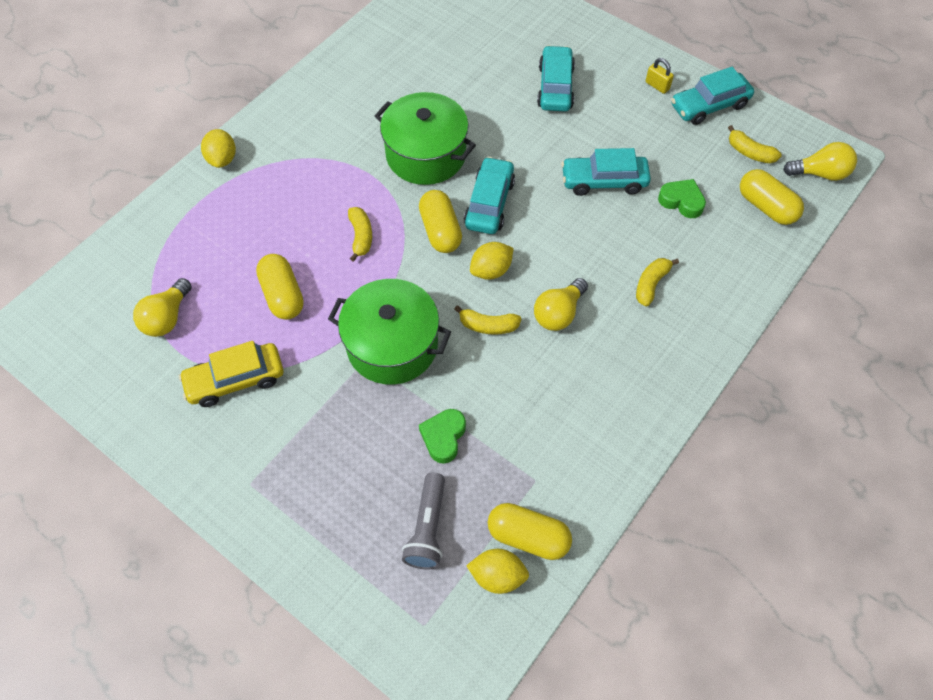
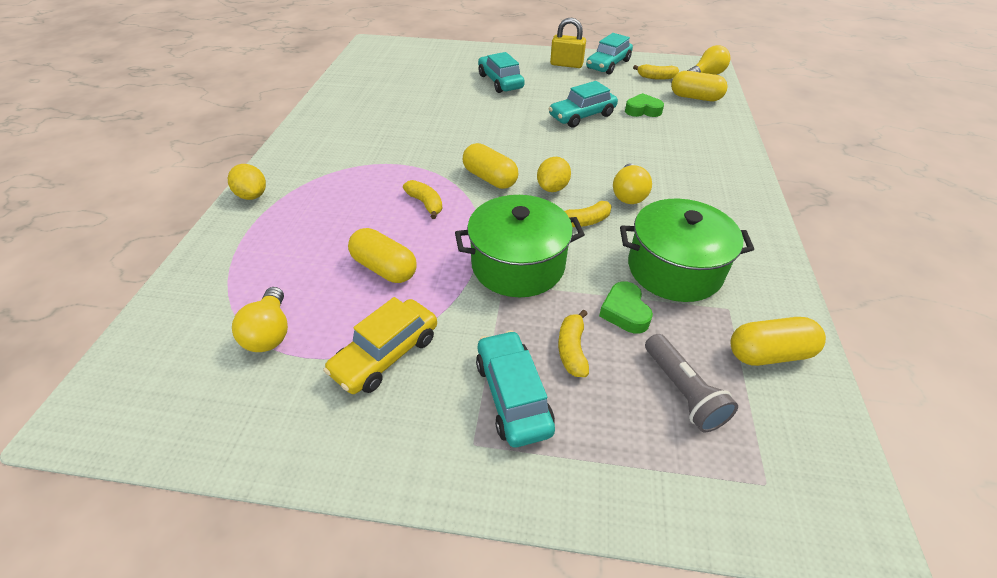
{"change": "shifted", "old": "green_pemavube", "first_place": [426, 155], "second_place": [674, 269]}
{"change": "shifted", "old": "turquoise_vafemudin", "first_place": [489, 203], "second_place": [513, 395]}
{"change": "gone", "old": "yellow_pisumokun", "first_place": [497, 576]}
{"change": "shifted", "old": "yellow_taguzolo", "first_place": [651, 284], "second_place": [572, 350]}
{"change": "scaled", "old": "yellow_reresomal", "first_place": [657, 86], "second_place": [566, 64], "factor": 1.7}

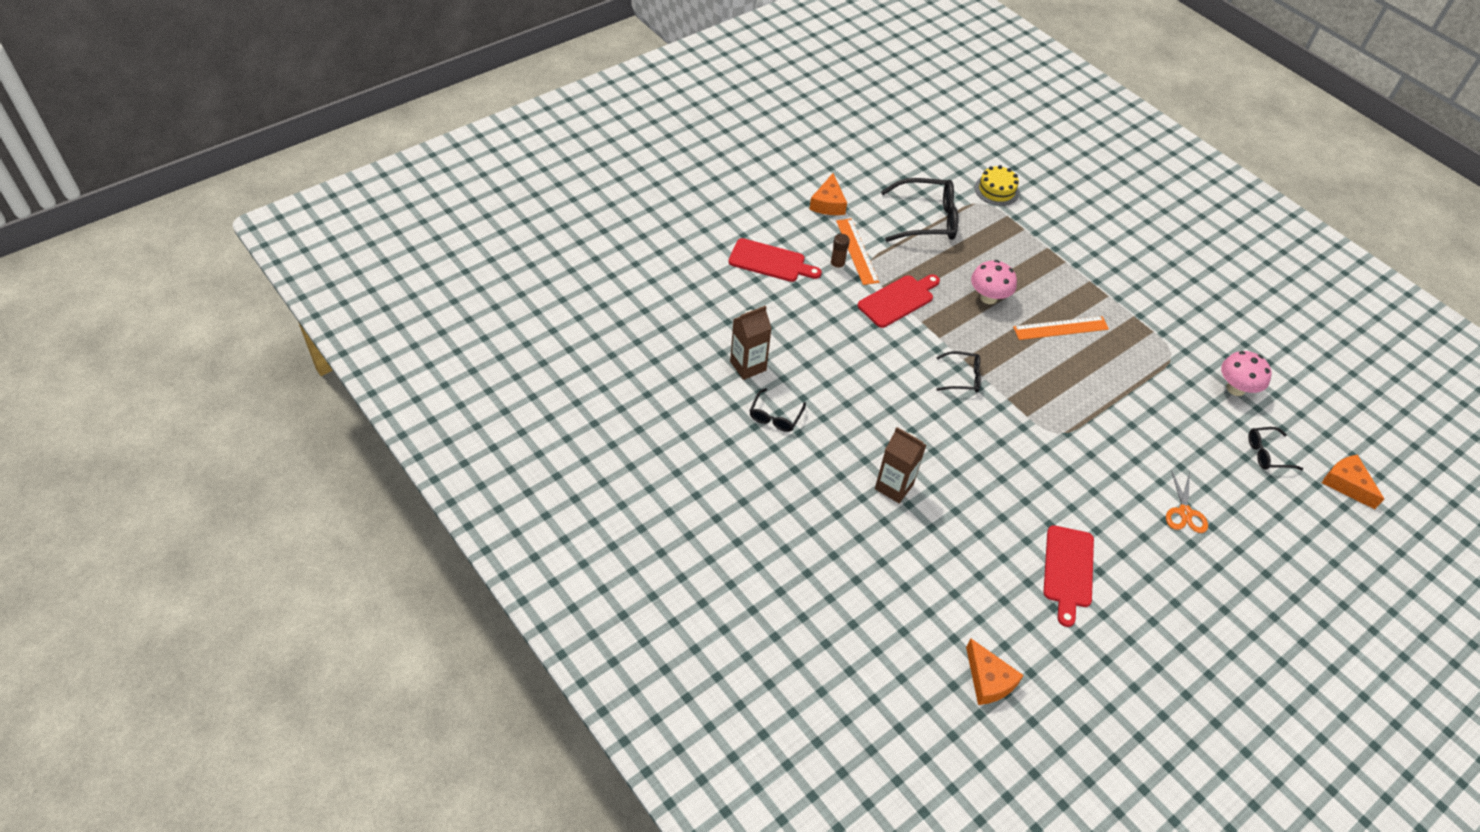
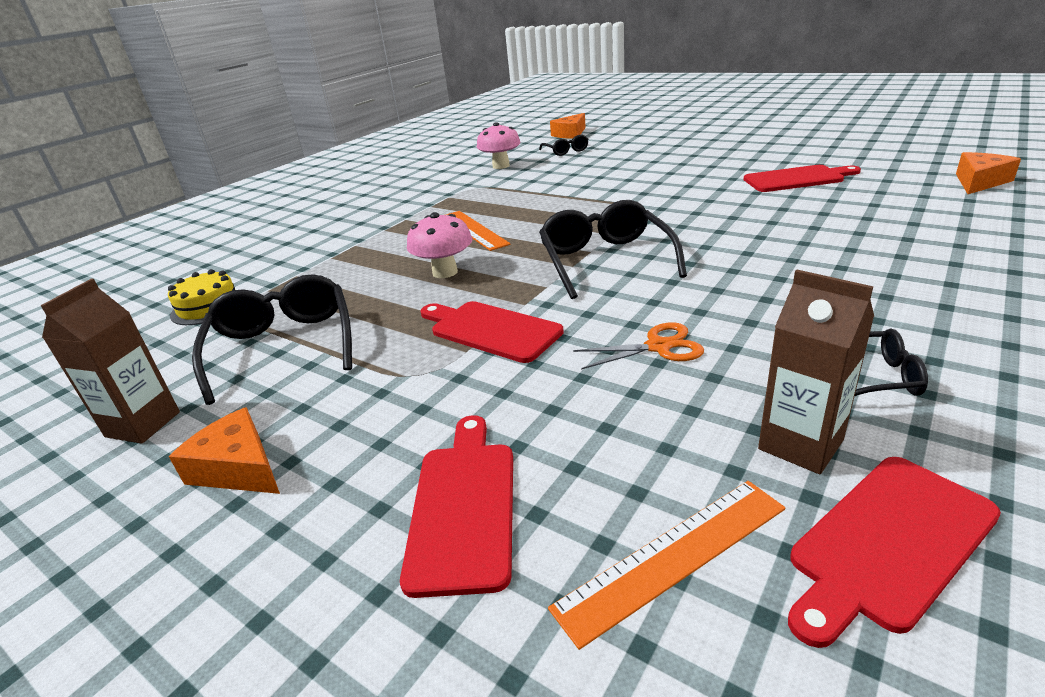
{"change": "rotated", "old": "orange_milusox", "first_place": [828, 203], "second_place": [238, 468], "degrees": -135}
{"change": "gone", "old": "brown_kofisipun", "first_place": [837, 266]}
{"change": "shifted", "old": "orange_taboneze", "first_place": [857, 251], "second_place": [673, 556]}
{"change": "shifted", "old": "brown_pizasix", "first_place": [894, 487], "second_place": [143, 424]}
{"change": "scaled", "old": "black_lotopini", "first_place": [963, 377], "second_place": [605, 260], "factor": 1.86}
{"change": "shifted", "old": "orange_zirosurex", "first_place": [1184, 512], "second_place": [658, 347]}
{"change": "new", "new": "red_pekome", "second_place": [889, 543]}

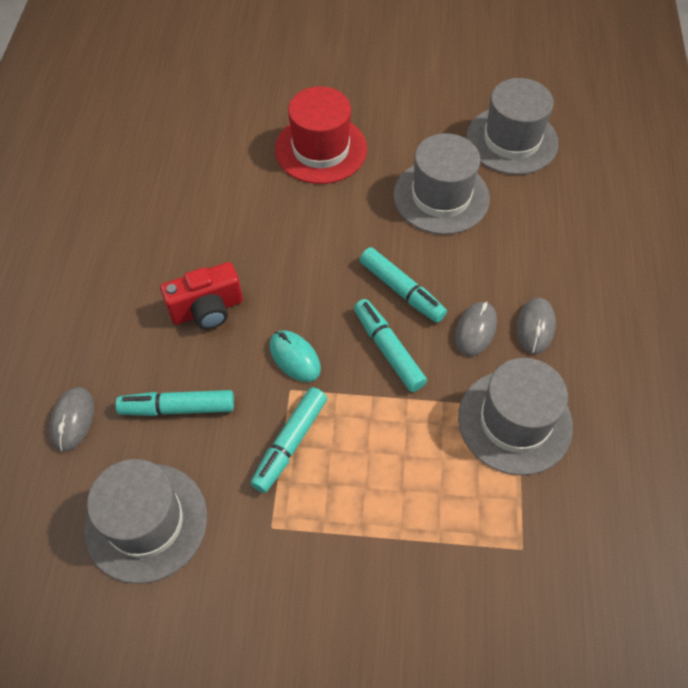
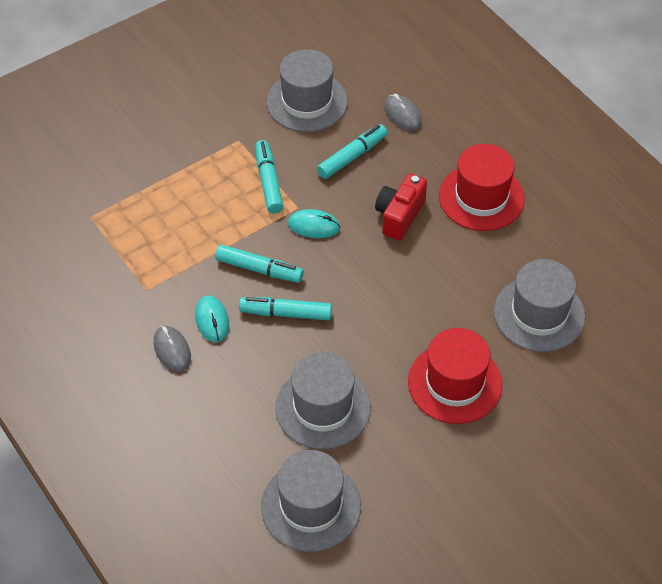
{"change": "repainted", "old": "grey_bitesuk", "new": "turquoise_bitesuk", "first_place": [475, 330], "second_place": [212, 320]}
{"change": "shifted", "old": "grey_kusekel", "first_place": [514, 421], "second_place": [539, 314]}
{"change": "new", "new": "red_kusekel", "second_place": [481, 197]}

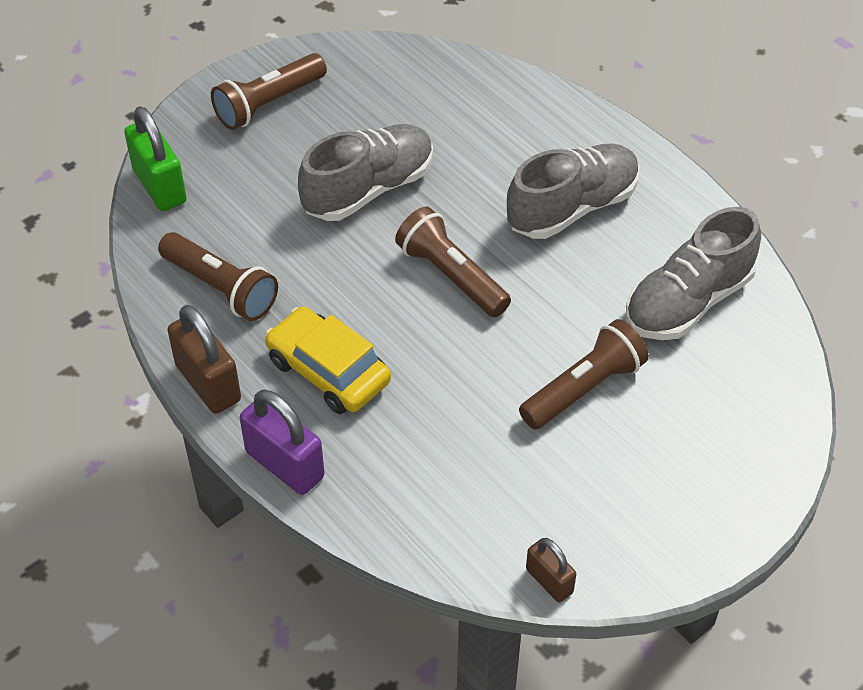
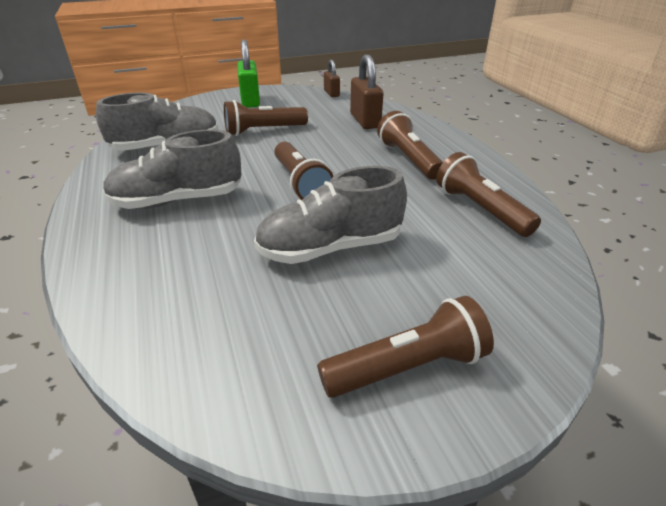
{"change": "shifted", "old": "green_reresomal", "first_place": [159, 186], "second_place": [250, 101]}
{"change": "shifted", "old": "brown_reresomal", "first_place": [208, 383], "second_place": [365, 121]}
{"change": "gone", "old": "purple_reresomal", "first_place": [285, 465]}
{"change": "swapped", "old": "yellow_vafemudin", "new": "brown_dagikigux", "first_place": [328, 371], "second_place": [408, 159]}

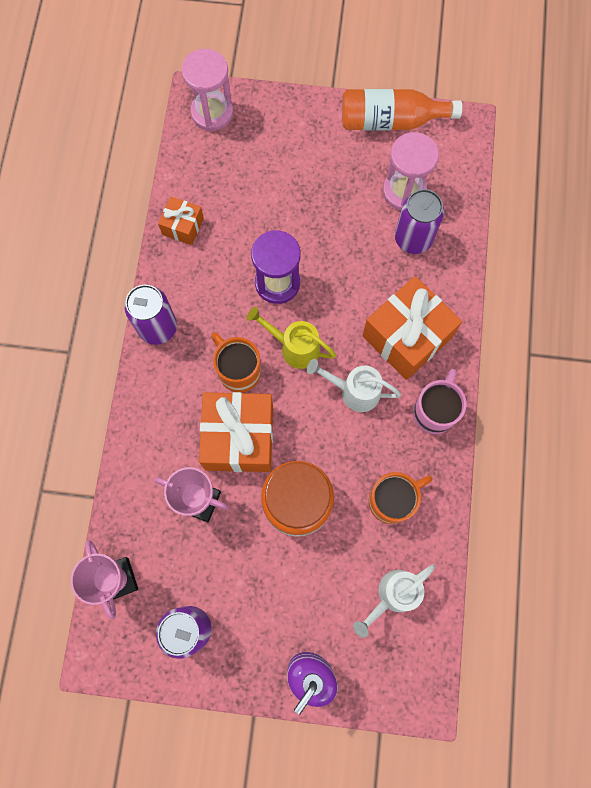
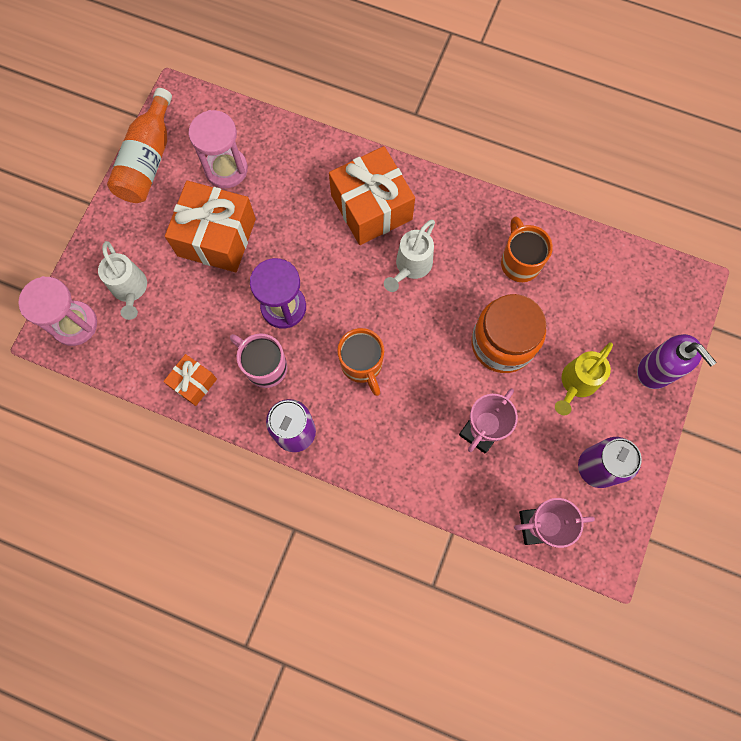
{"change": "shifted", "old": "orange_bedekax", "first_place": [239, 438], "second_place": [216, 237]}
{"change": "rotated", "old": "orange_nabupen", "first_place": [238, 371], "second_place": [362, 365], "degrees": -90}
{"change": "shifted", "old": "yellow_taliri", "first_place": [294, 347], "second_place": [576, 383]}
{"change": "shifted", "old": "white_taliri", "first_place": [393, 595], "second_place": [130, 290]}
{"change": "gone", "old": "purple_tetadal", "first_place": [413, 239]}
{"change": "shifted", "old": "pink_nabupen", "first_place": [434, 411], "second_place": [264, 366]}

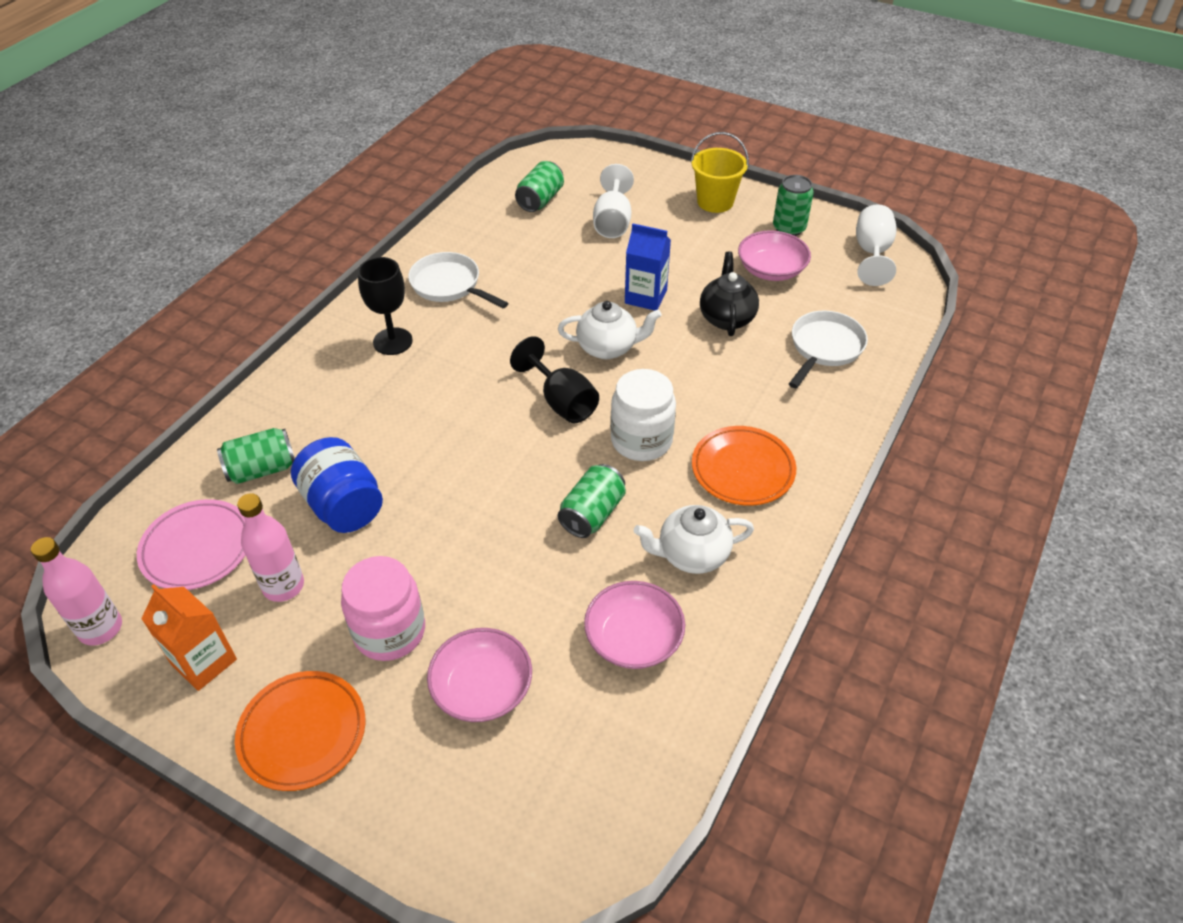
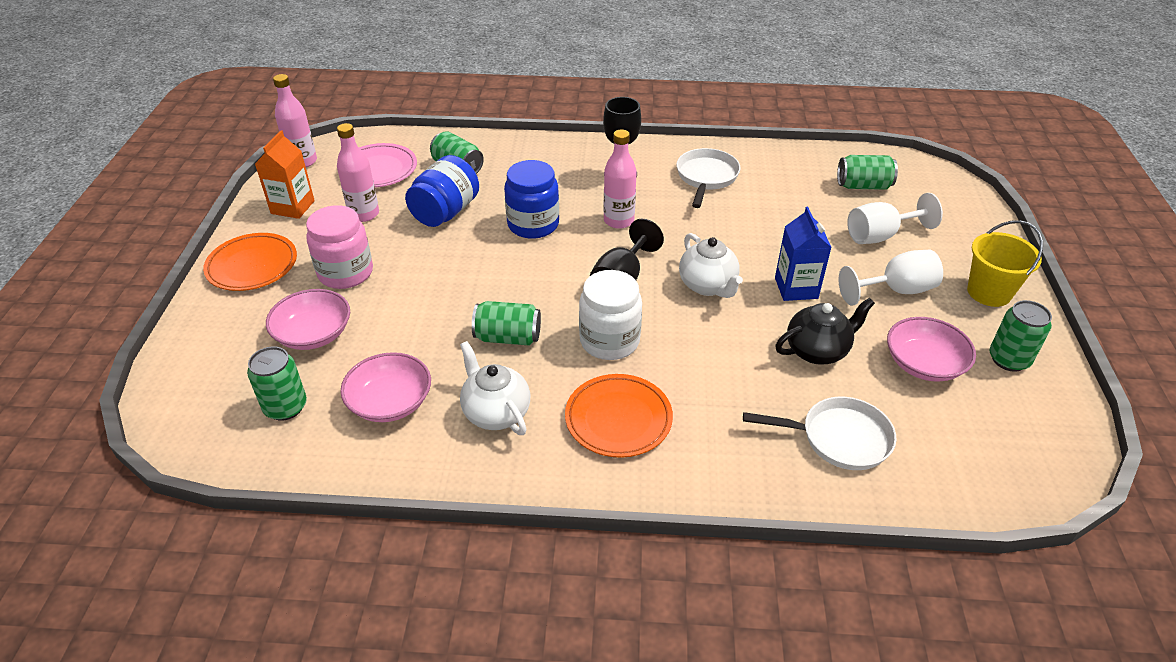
{"change": "shifted", "old": "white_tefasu", "first_place": [872, 253], "second_place": [896, 290]}
{"change": "new", "new": "green_tetadal", "second_place": [285, 407]}
{"change": "new", "new": "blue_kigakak", "second_place": [533, 224]}
{"change": "new", "new": "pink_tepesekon", "second_place": [618, 221]}

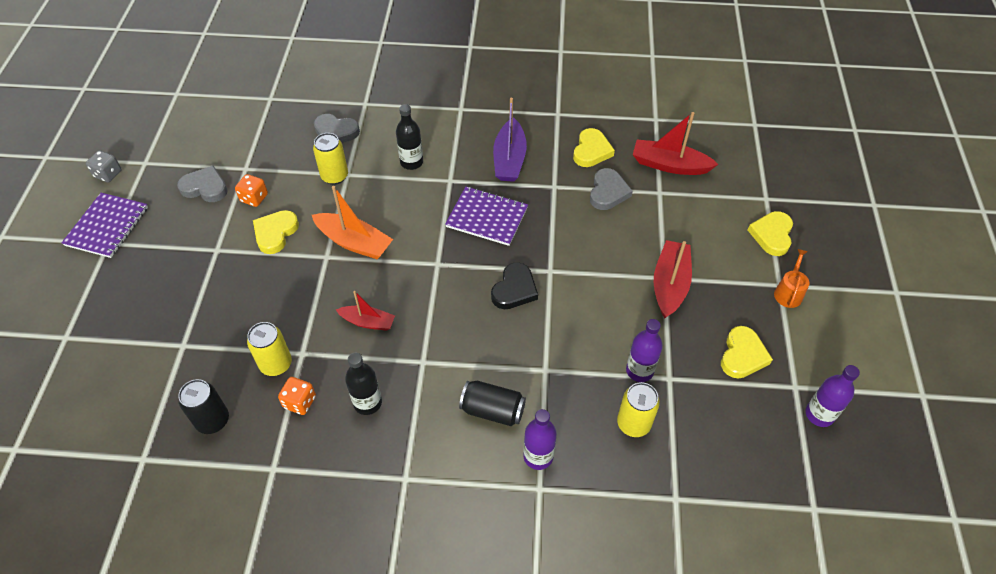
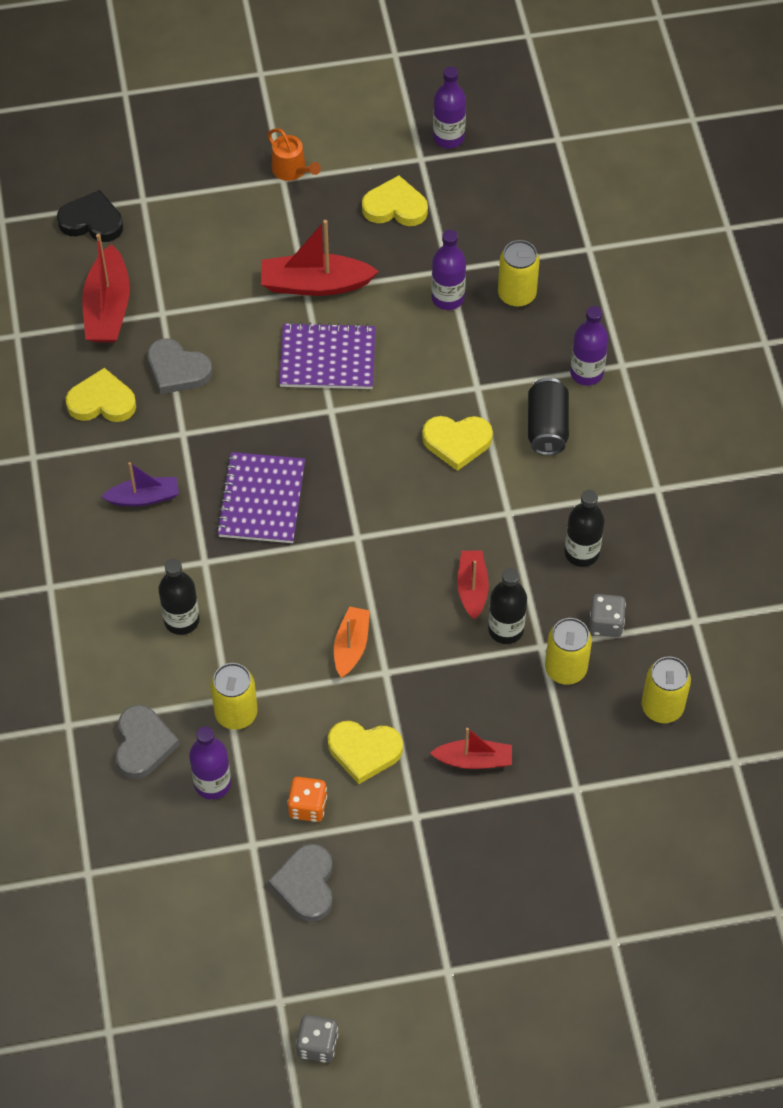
{"change": "shifted", "old": "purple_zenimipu", "first_place": [107, 226], "second_place": [327, 358]}
{"change": "repainted", "old": "black_tetadal", "new": "yellow_tetadal", "first_place": [213, 420], "second_place": [662, 707]}
{"change": "repainted", "old": "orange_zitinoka", "new": "grey_zitinoka", "first_place": [300, 402], "second_place": [606, 623]}
{"change": "scaled", "old": "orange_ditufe", "first_place": [354, 242], "second_place": [351, 646], "factor": 0.62}
{"change": "shifted", "old": "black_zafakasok", "first_place": [514, 289], "second_place": [92, 221]}
{"change": "scaled", "old": "purple_ditufe", "first_place": [509, 159], "second_place": [144, 497], "factor": 0.62}
{"change": "rotated", "old": "grey_zafakasok", "first_place": [608, 192], "second_place": [177, 370], "degrees": -150}
{"change": "shifted", "old": "yellow_zafakasok", "first_place": [772, 235], "second_place": [457, 442]}
{"change": "rotated", "old": "orange_taliri", "first_place": [788, 292], "second_place": [292, 170], "degrees": -135}
{"change": "new", "new": "purple_tepesekon", "second_place": [212, 783]}
{"change": "new", "new": "red_ditufe", "second_place": [474, 760]}
{"change": "new", "new": "black_tepesekon", "second_place": [506, 629]}

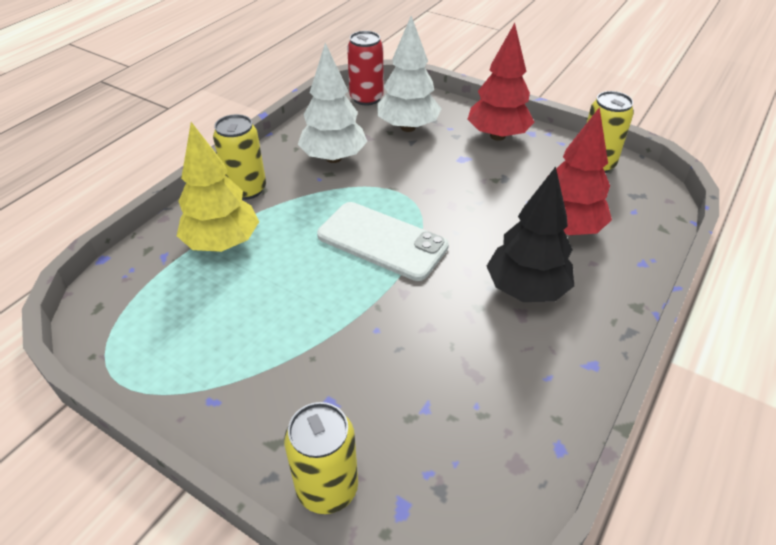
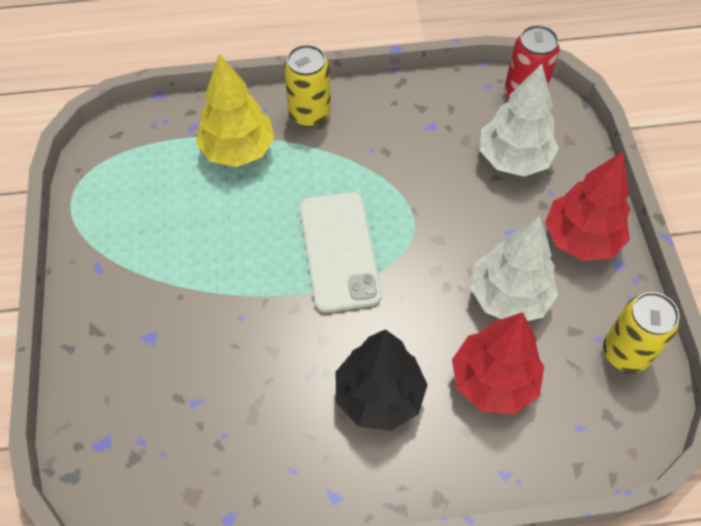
{"change": "gone", "old": "yellow_tetadal", "first_place": [327, 488]}
{"change": "shifted", "old": "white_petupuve", "first_place": [333, 158], "second_place": [509, 296]}

